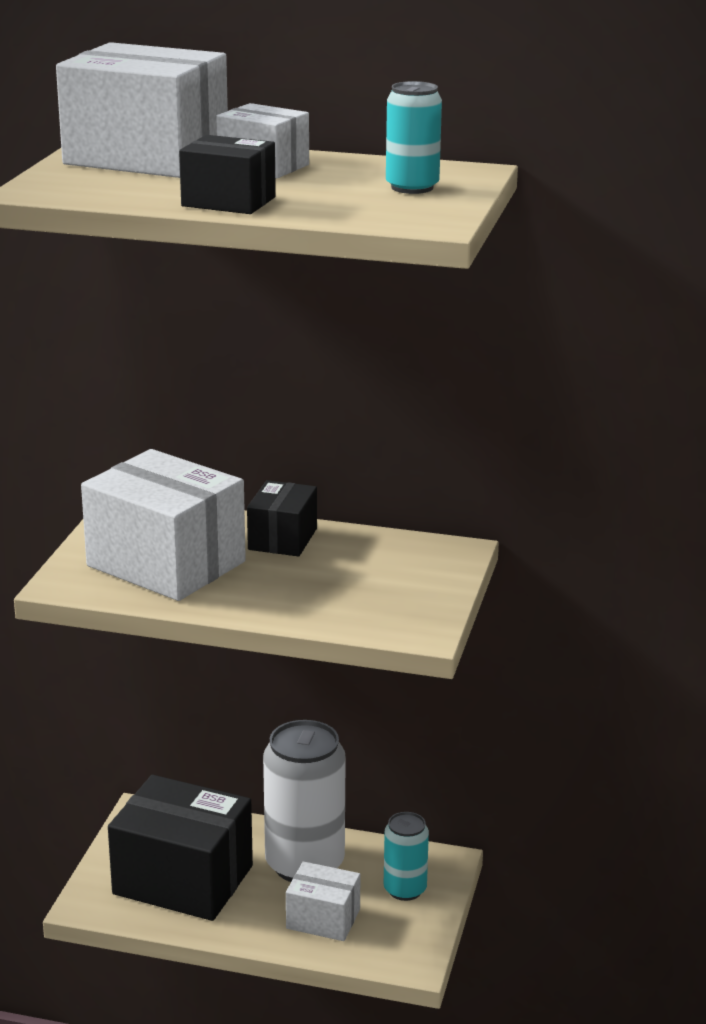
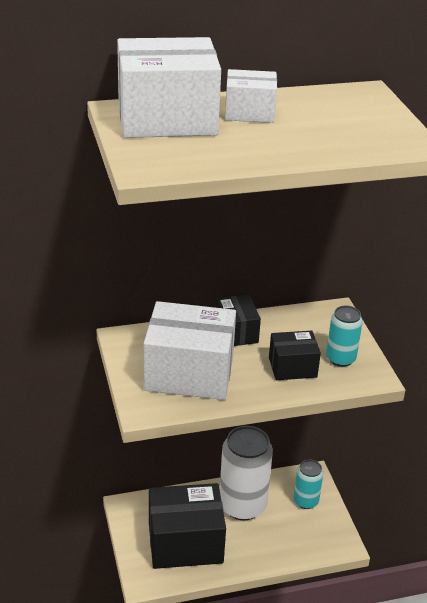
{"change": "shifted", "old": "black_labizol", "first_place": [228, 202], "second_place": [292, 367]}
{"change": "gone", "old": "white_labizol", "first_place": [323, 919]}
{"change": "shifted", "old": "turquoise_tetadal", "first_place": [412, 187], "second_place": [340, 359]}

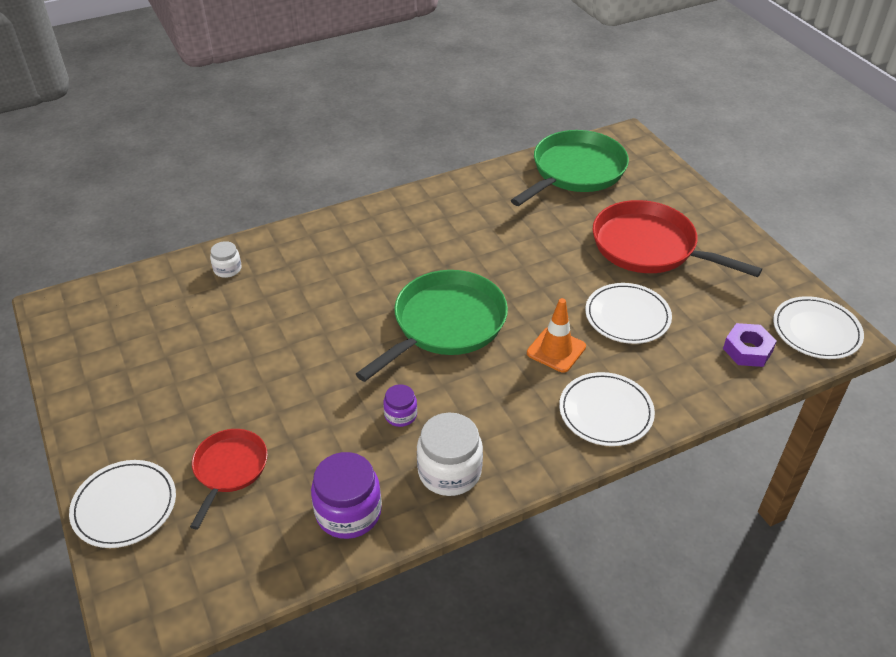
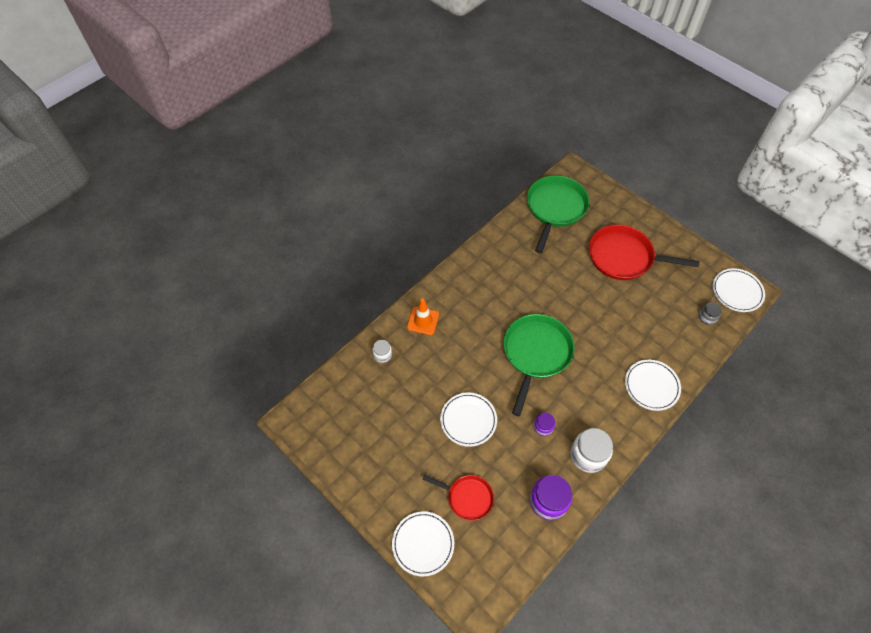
{"change": "rotated", "old": "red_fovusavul", "first_place": [229, 469], "second_place": [467, 497], "degrees": 120}
{"change": "shifted", "old": "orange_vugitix", "first_place": [556, 350], "second_place": [423, 321]}
{"change": "shifted", "old": "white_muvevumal", "first_place": [627, 316], "second_place": [468, 420]}
{"change": "swapped", "old": "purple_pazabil", "new": "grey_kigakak", "first_place": [747, 350], "second_place": [707, 317]}

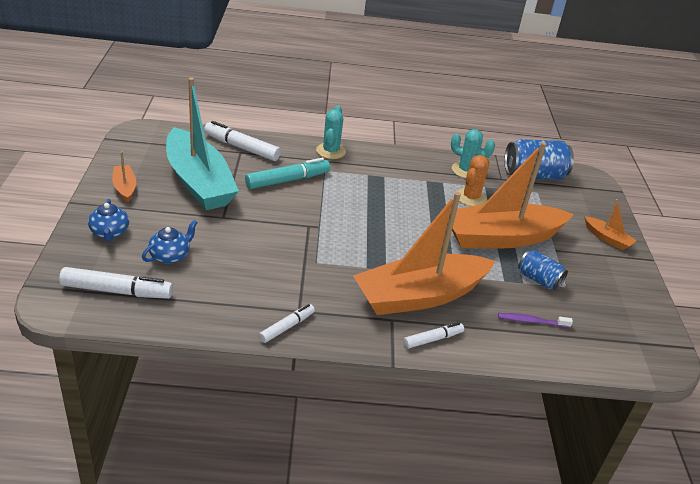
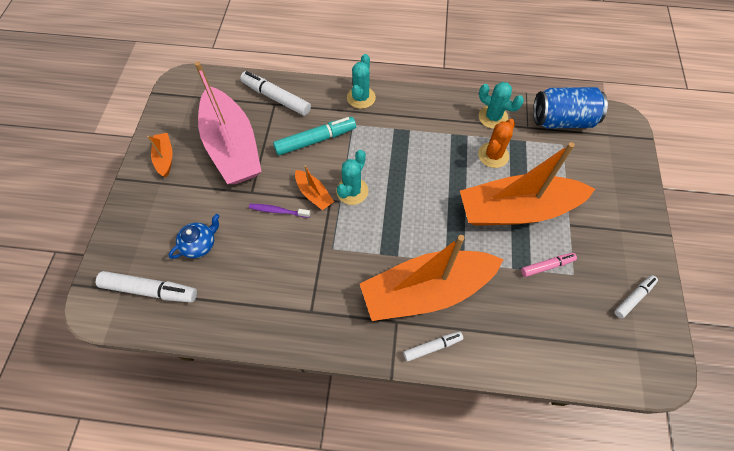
{"change": "gone", "old": "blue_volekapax", "first_place": [110, 233]}
{"change": "repainted", "old": "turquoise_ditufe", "new": "pink_ditufe", "first_place": [199, 182], "second_place": [232, 147]}
{"change": "shifted", "old": "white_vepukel", "first_place": [287, 327], "second_place": [633, 298]}
{"change": "shifted", "old": "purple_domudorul", "first_place": [531, 321], "second_place": [278, 211]}
{"change": "swapped", "old": "blue_tetadal", "new": "pink_vepukel", "first_place": [538, 280], "second_place": [547, 266]}
{"change": "shifted", "old": "orange_ditufe", "first_place": [607, 238], "second_place": [314, 194]}
{"change": "new", "new": "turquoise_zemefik", "second_place": [352, 191]}

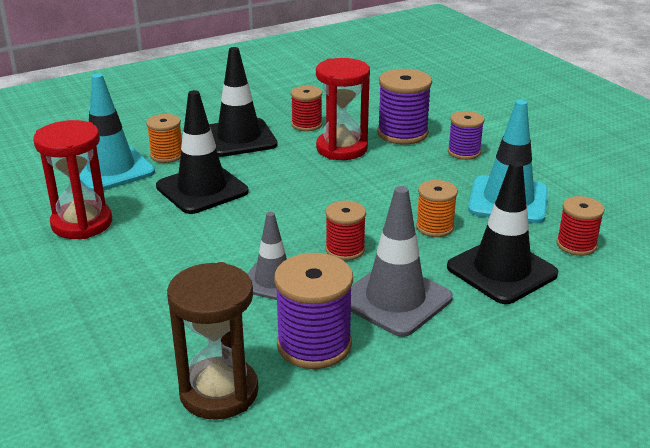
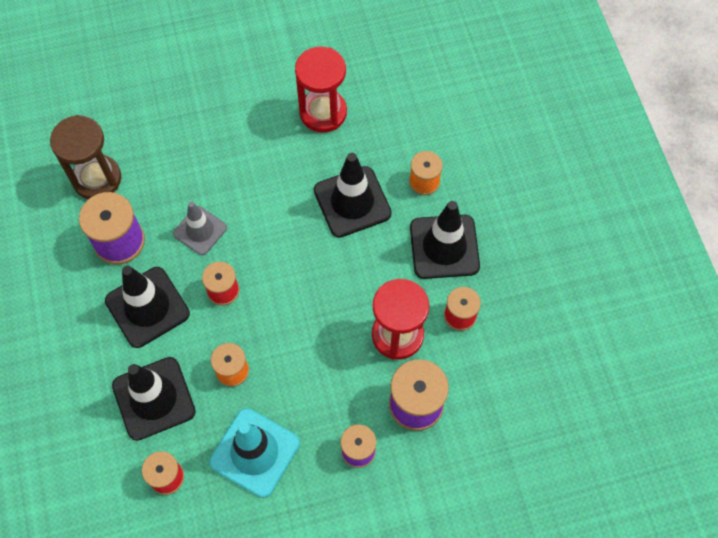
{"change": "gone", "old": "turquoise_vugitix", "first_place": [111, 169]}
{"change": "repainted", "old": "grey_vugitix", "new": "black_vugitix", "first_place": [395, 299], "second_place": [147, 307]}

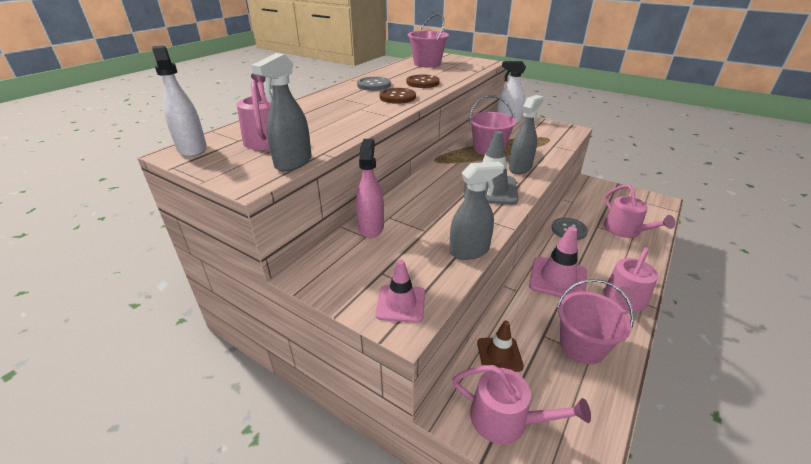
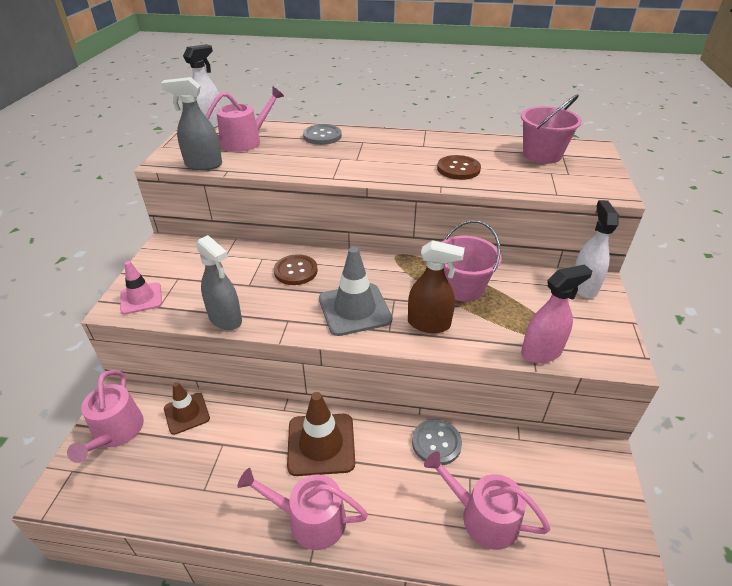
{"change": "shifted", "old": "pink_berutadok", "first_place": [371, 227], "second_place": [541, 352]}
{"change": "shifted", "old": "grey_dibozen", "first_place": [374, 85], "second_place": [322, 136]}
{"change": "shifted", "old": "brown_dibozen", "first_place": [397, 97], "second_place": [296, 271]}
{"change": "repainted", "old": "grey_berutadok", "new": "brown_berutadok", "first_place": [520, 168], "second_place": [429, 324]}
{"change": "repainted", "old": "pink_vugitix", "new": "brown_vugitix", "first_place": [557, 279], "second_place": [321, 444]}
{"change": "gone", "old": "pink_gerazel", "first_place": [582, 346]}
{"change": "rotated", "old": "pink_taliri", "first_place": [625, 230], "second_place": [483, 517], "degrees": 75}

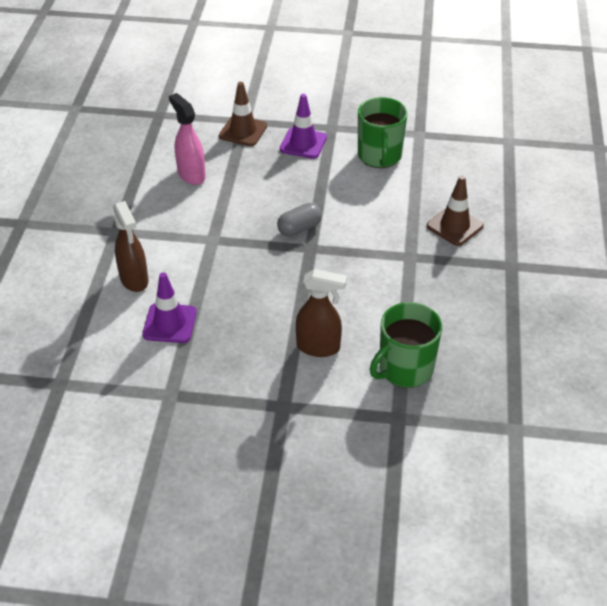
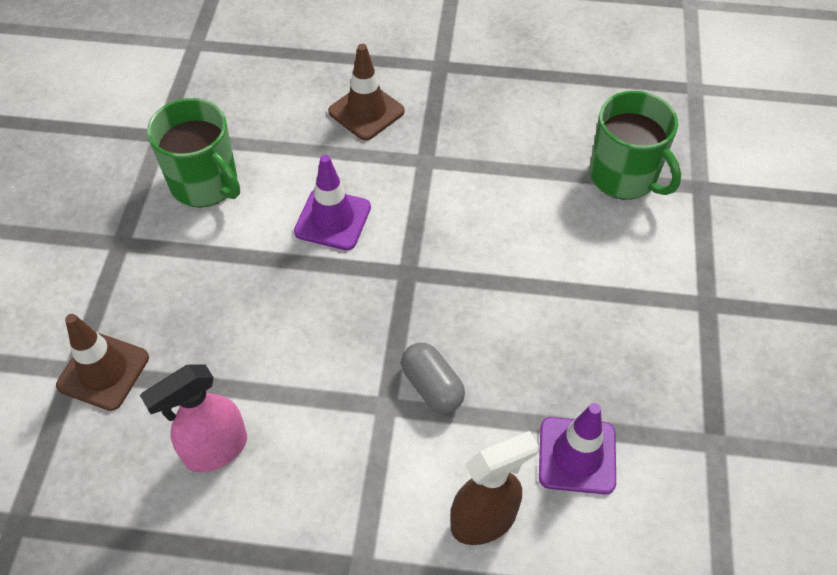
{"change": "shifted", "old": "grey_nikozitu", "first_place": [299, 228], "second_place": [432, 386]}
{"change": "shifted", "old": "purple_vugitix", "first_place": [303, 143], "second_place": [332, 219]}
{"change": "gone", "old": "brown_berutadok", "first_place": [319, 347]}
{"change": "rotated", "old": "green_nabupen", "first_place": [379, 156], "second_place": [205, 184], "degrees": 45}

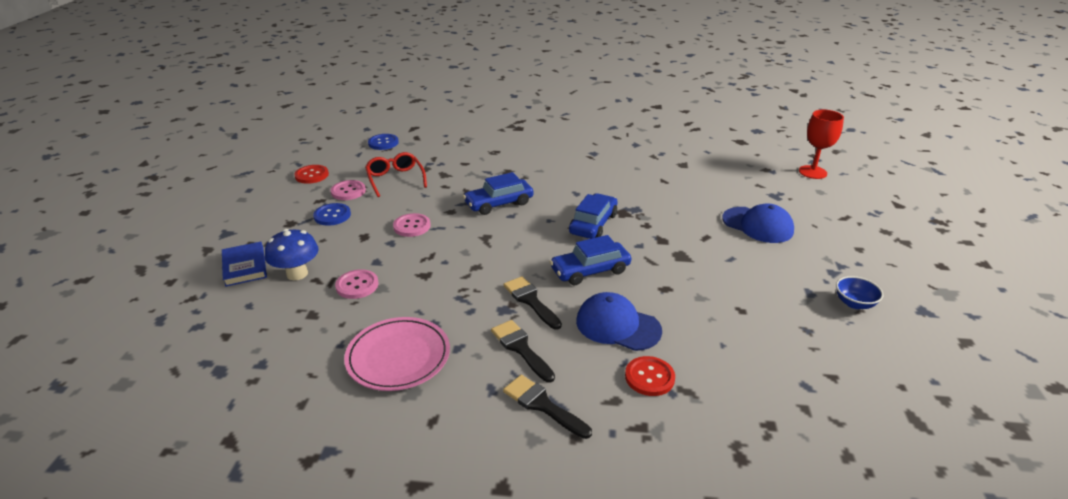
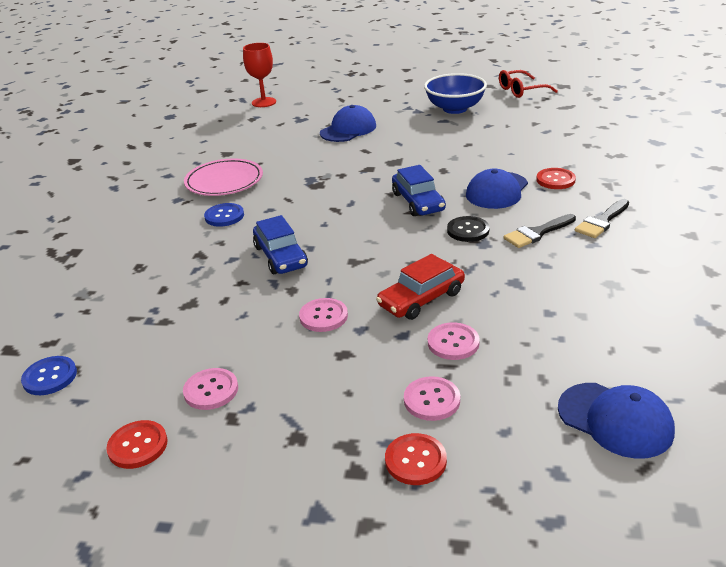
{"change": "swapped", "old": "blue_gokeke", "new": "red_dibozen", "first_place": [245, 266], "second_place": [415, 460]}
{"change": "swapped", "old": "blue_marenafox", "new": "pink_dibozen", "first_place": [297, 274], "second_place": [432, 400]}
{"change": "shifted", "old": "blue_dibozen", "first_place": [332, 215], "second_place": [224, 216]}
{"change": "shifted", "old": "pink_muvevumal", "first_place": [398, 357], "second_place": [224, 181]}
{"change": "shifted", "old": "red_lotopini", "first_place": [395, 179], "second_place": [521, 90]}
{"change": "swapped", "old": "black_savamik", "new": "black_dibozen", "first_place": [530, 300], "second_place": [468, 230]}
{"change": "gone", "old": "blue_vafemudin", "first_place": [593, 224]}
{"change": "scaled", "old": "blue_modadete", "first_place": [854, 303], "second_place": [455, 109], "factor": 1.94}
{"change": "new", "new": "red_vafemudin", "second_place": [421, 299]}
{"change": "new", "new": "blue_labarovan", "second_place": [615, 420]}

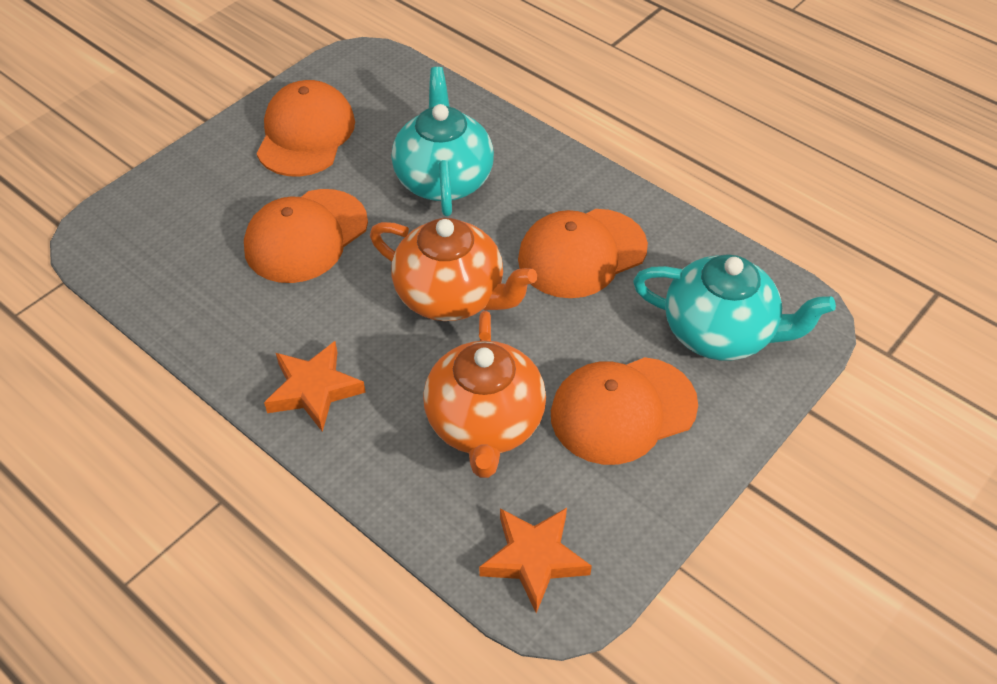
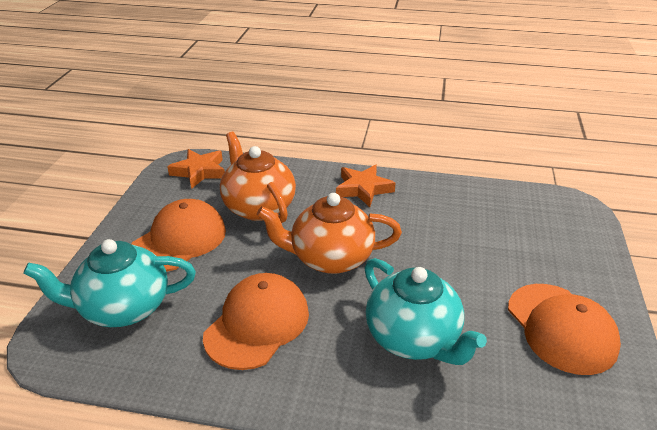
{"change": "gone", "old": "orange_labarovan", "first_place": [306, 236]}

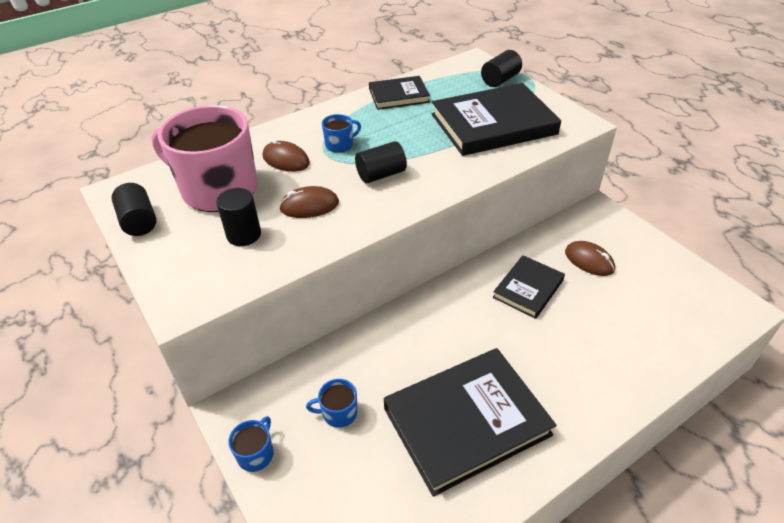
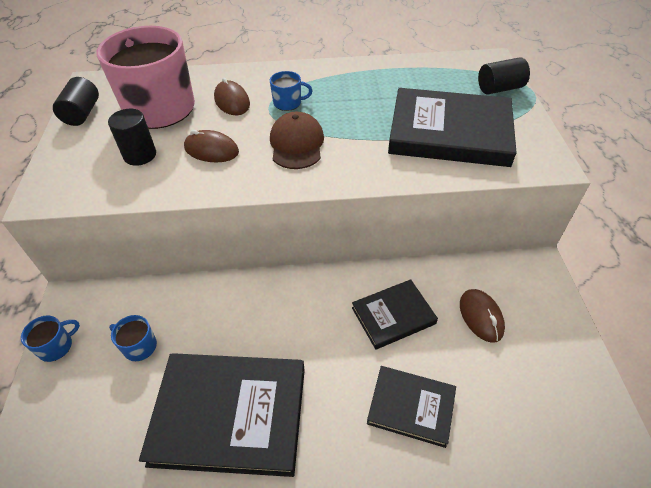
{"change": "swapped", "old": "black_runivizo", "new": "brown_labarovan", "first_place": [381, 174], "second_place": [296, 144]}
{"change": "shifted", "old": "black_gokeke", "first_place": [398, 95], "second_place": [411, 407]}

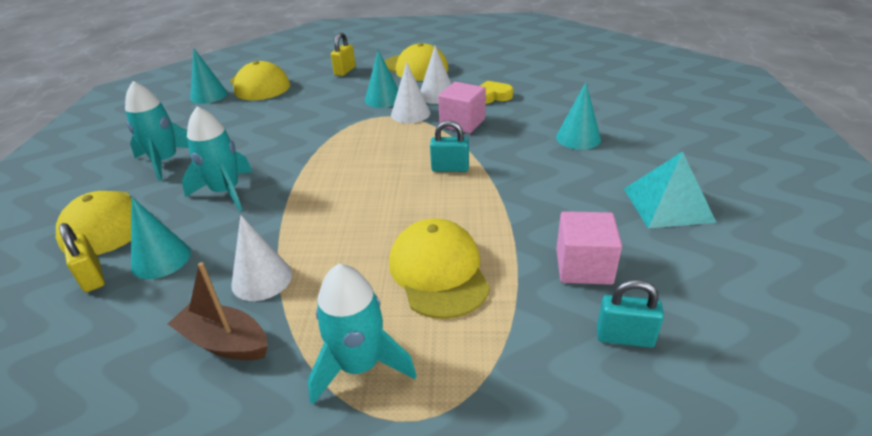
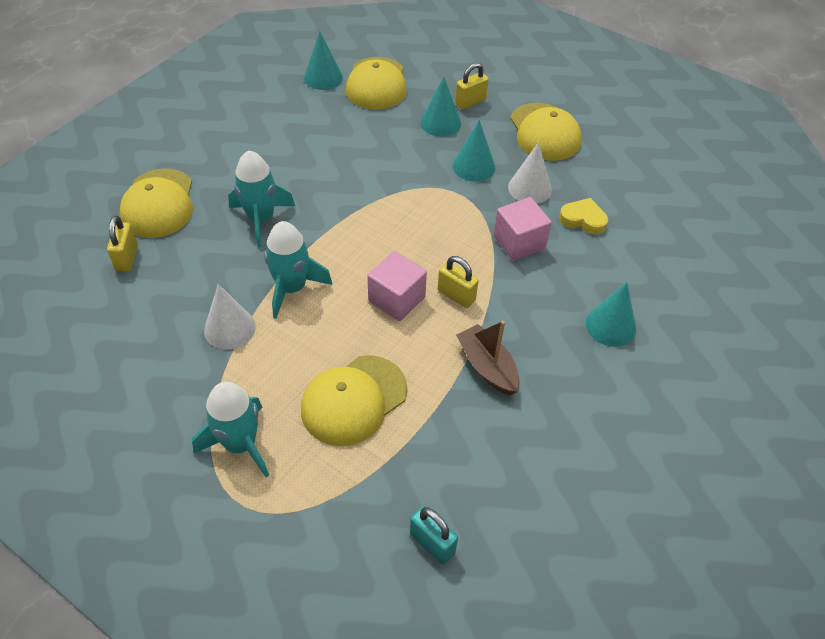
{"change": "shifted", "old": "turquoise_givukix", "first_place": [165, 161], "second_place": [292, 288]}
{"change": "shifted", "old": "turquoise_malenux", "first_place": [161, 259], "second_place": [440, 123]}
{"change": "shifted", "old": "brown_ditufe", "first_place": [225, 342], "second_place": [487, 367]}
{"change": "rotated", "old": "yellow_labarovan", "first_place": [438, 272], "second_place": [354, 400], "degrees": -150}
{"change": "gone", "old": "white_malenux", "first_place": [410, 113]}
{"change": "repainted", "old": "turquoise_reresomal", "new": "yellow_reresomal", "first_place": [450, 168], "second_place": [456, 295]}
{"change": "shifted", "old": "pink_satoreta", "first_place": [583, 266], "second_place": [396, 299]}
{"change": "gone", "old": "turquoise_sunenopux", "first_place": [667, 204]}

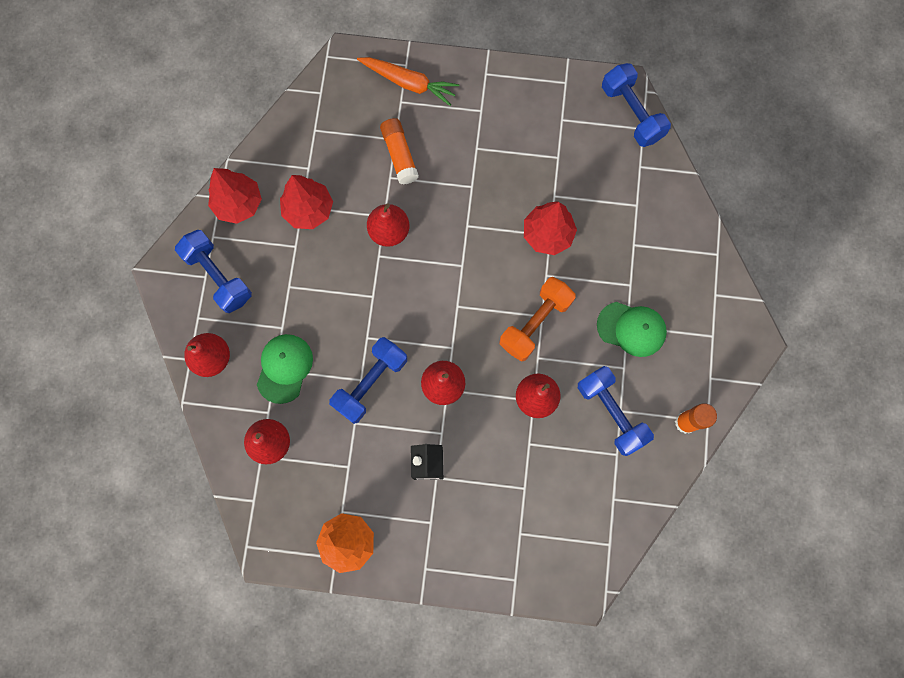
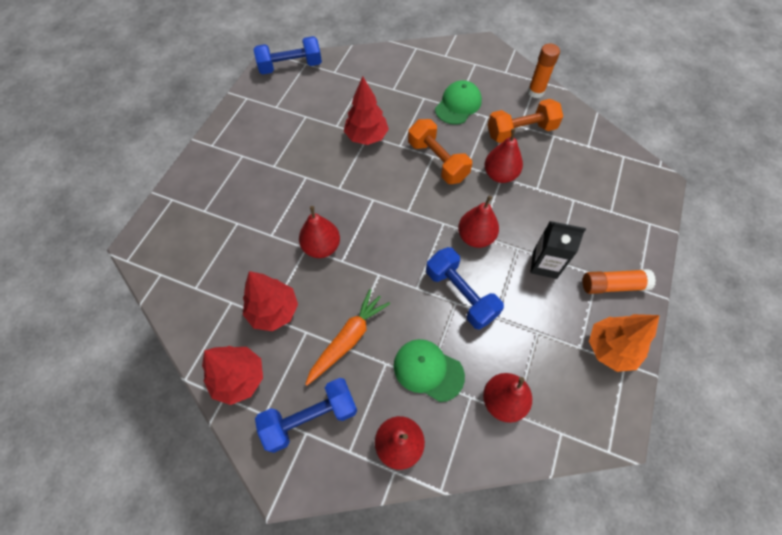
{"change": "shifted", "old": "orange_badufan", "first_place": [409, 83], "second_place": [348, 339]}
{"change": "shifted", "old": "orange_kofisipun", "first_place": [399, 155], "second_place": [613, 285]}
{"change": "repainted", "old": "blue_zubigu", "new": "orange_zubigu", "first_place": [611, 413], "second_place": [521, 131]}

